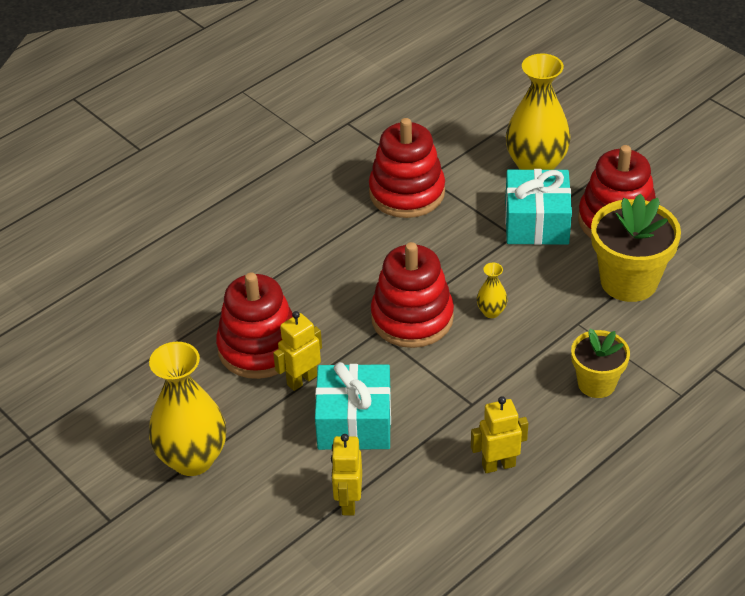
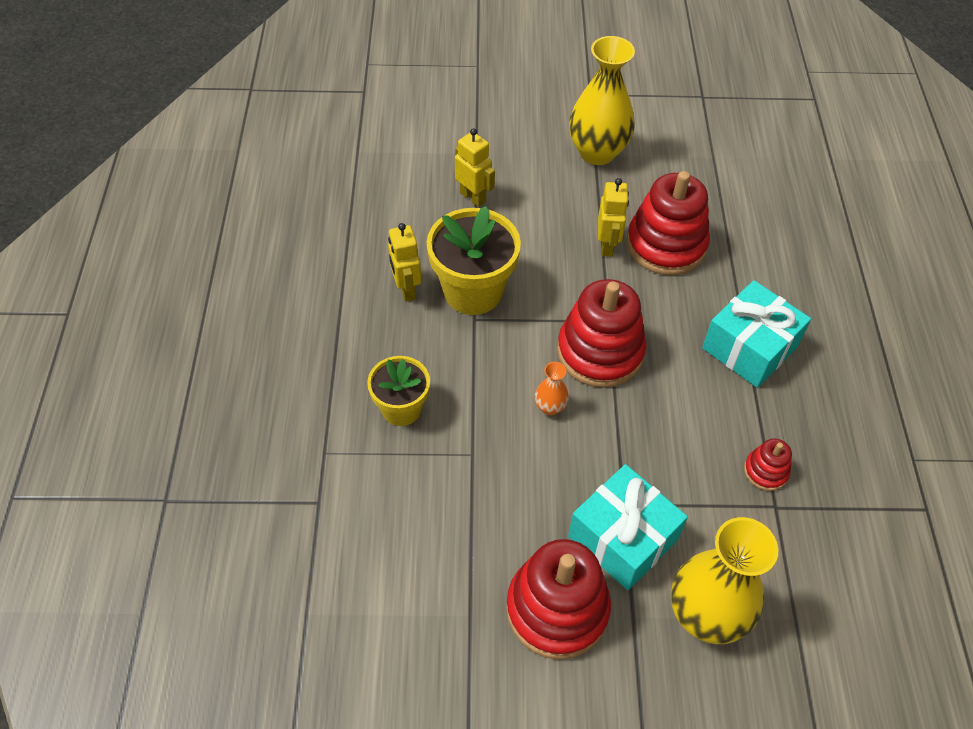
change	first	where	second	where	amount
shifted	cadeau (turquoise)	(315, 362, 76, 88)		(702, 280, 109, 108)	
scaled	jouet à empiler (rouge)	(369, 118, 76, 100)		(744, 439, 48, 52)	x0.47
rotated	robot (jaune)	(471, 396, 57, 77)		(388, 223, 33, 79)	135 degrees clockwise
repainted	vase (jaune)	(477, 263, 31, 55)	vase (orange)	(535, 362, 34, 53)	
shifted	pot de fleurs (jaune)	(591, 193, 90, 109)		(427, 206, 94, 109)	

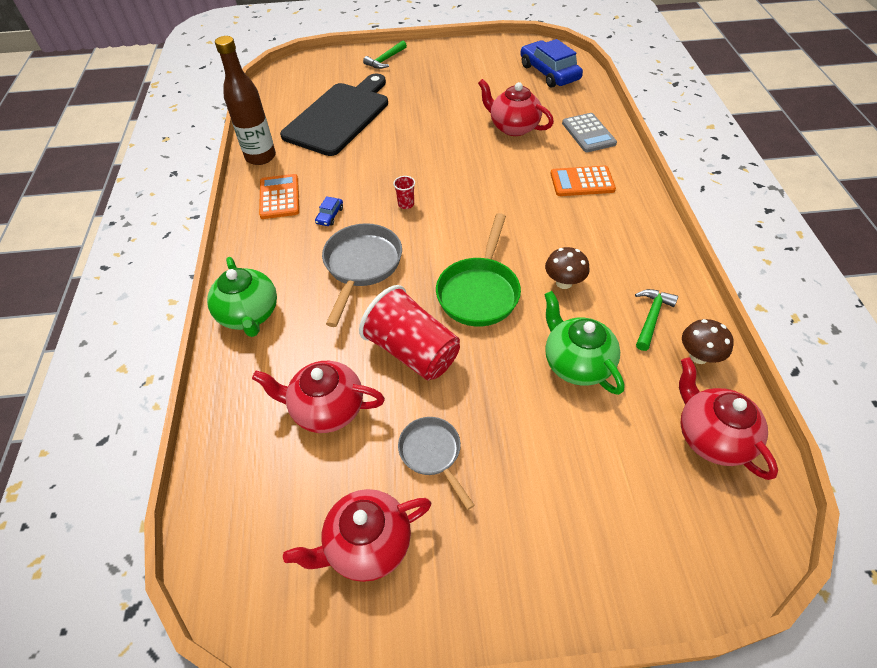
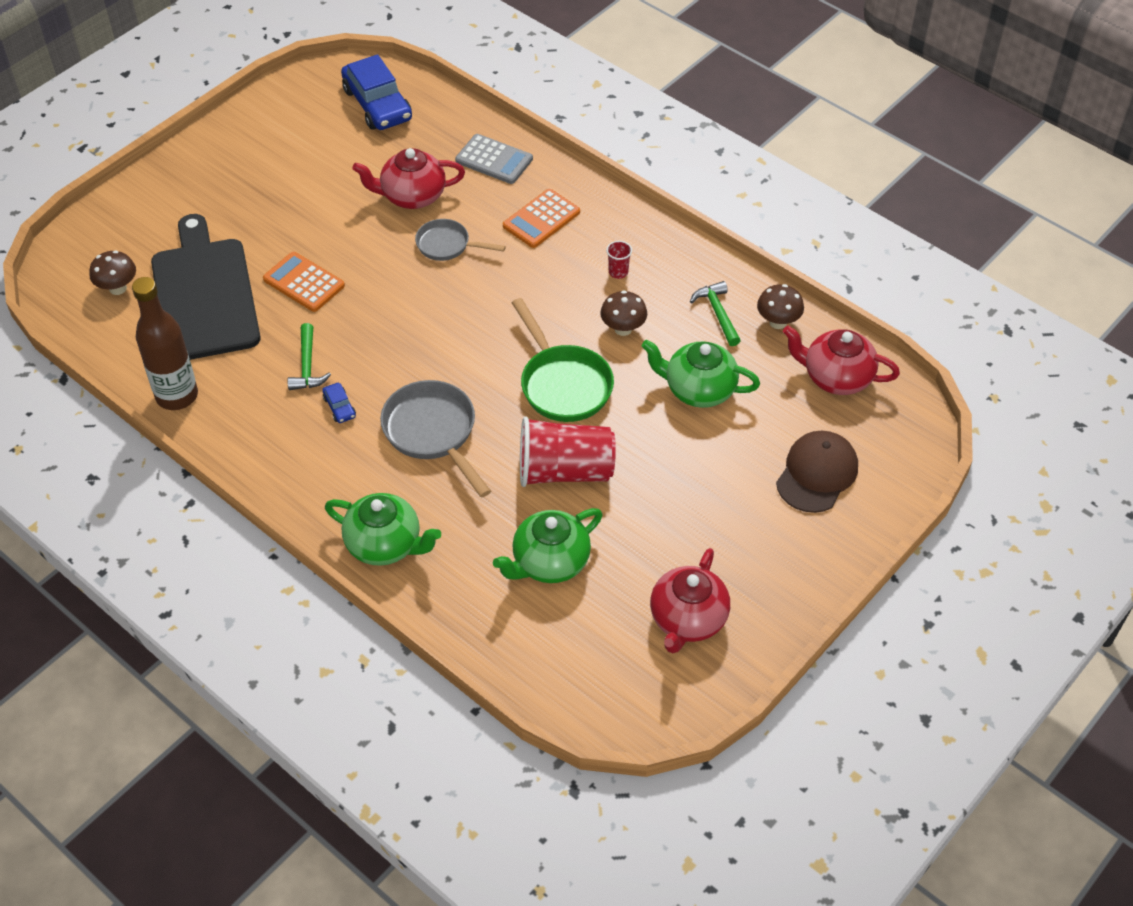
change	first	where	second	where	amount
repainted	théière (rouge)	(252, 361, 133, 72)	théière (vert)	(493, 508, 109, 75)	
shifted	calculatrice (orange)	(259, 174, 40, 45)		(263, 252, 82, 60)	
shifted	marteau (vert)	(363, 40, 44, 29)		(287, 323, 44, 67)	
shifted	gobelet (rouge)	(393, 176, 22, 33)		(606, 241, 26, 38)	
shifted	poêle (gris)	(398, 417, 77, 93)		(415, 219, 91, 42)	
rotated	voiture (bleu)	(520, 39, 63, 49)		(341, 54, 71, 76)	135 degrees counterclockwise
new			champignon (marron)	(89, 250, 47, 45)	
new			casquette (marron)	(776, 431, 82, 82)	

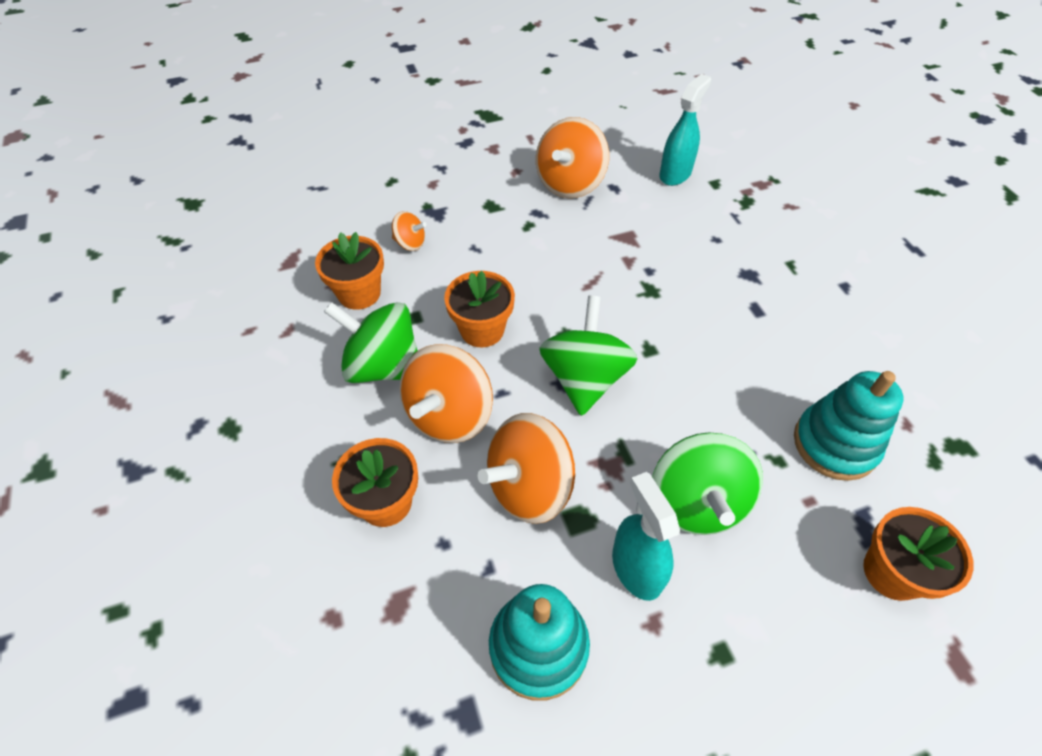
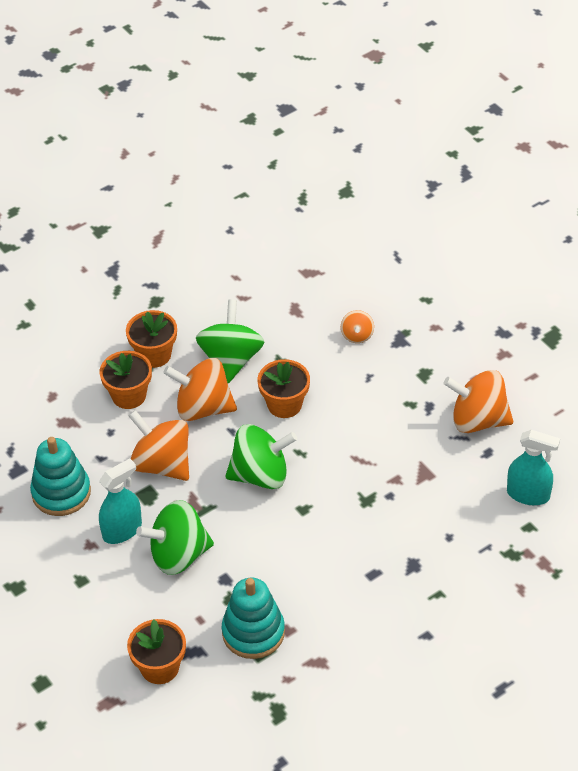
change	first	where	second	where	amount
shifted	pot de fleurs (orange)	(315, 232, 69, 78)		(126, 310, 51, 58)	

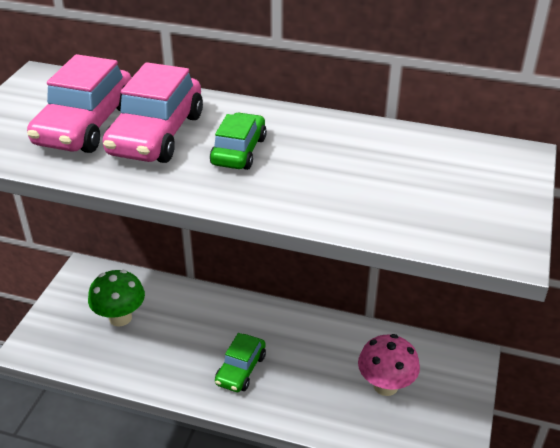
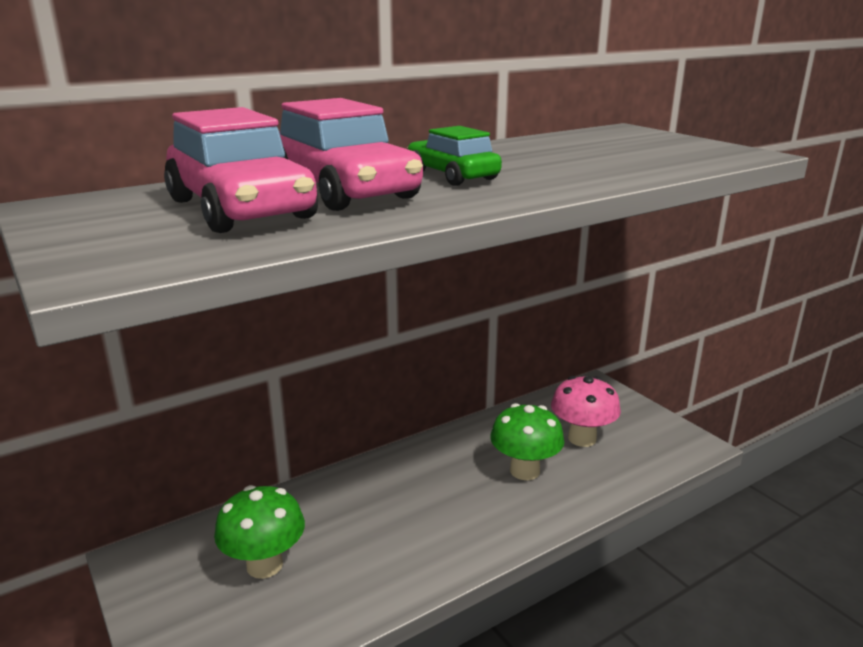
change	first	where	second	where	amount
gone	voiture (vert)	(215, 333, 51, 59)			
new			champignon (vert)	(490, 403, 74, 77)	

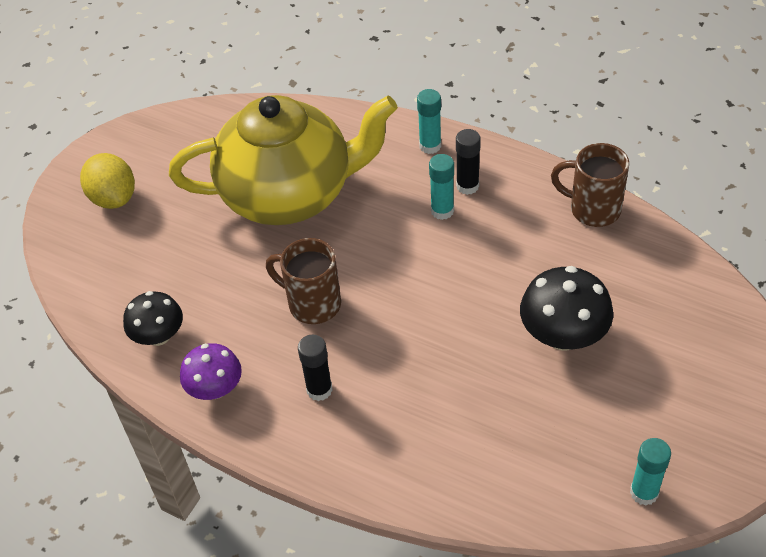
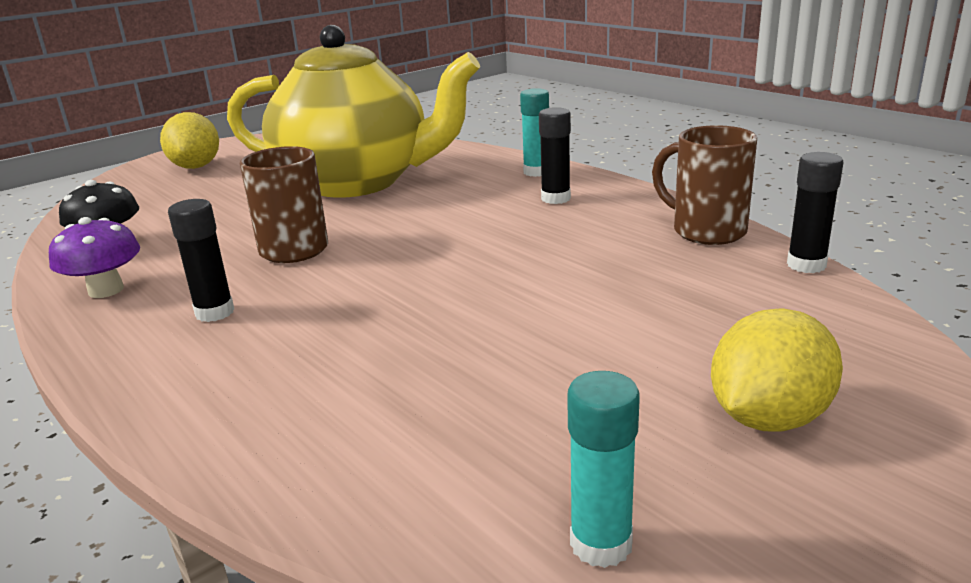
change	first	where	second	where	amount
gone	bâton de colle (turquoise)	(429, 154, 25, 66)			
gone	champignon (noir)	(520, 266, 93, 85)			
new			citron (jaune)	(711, 308, 132, 124)	
new			bâton de colle (noir)	(787, 152, 57, 121)	

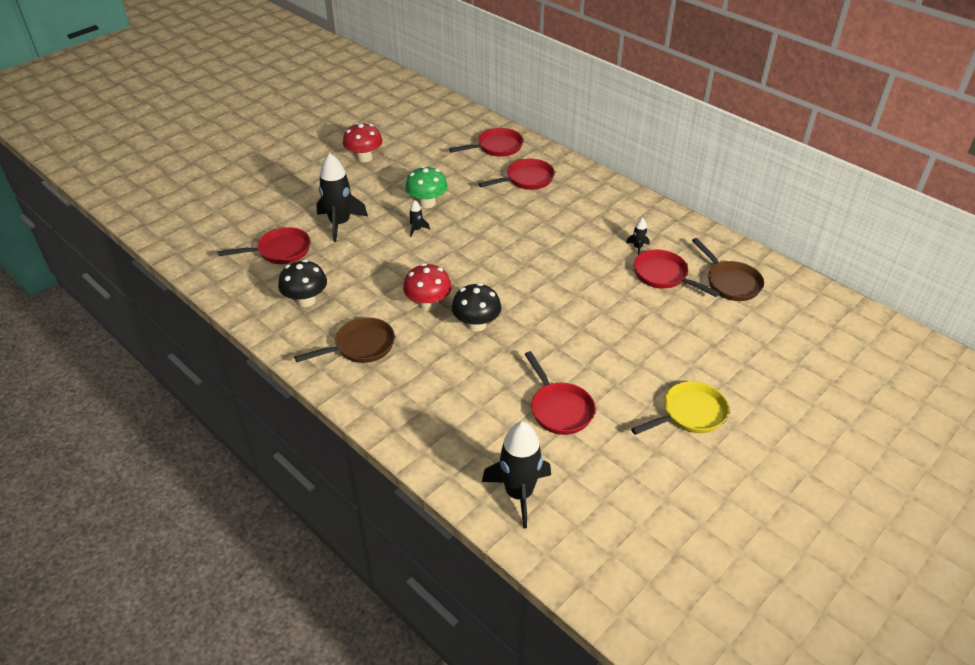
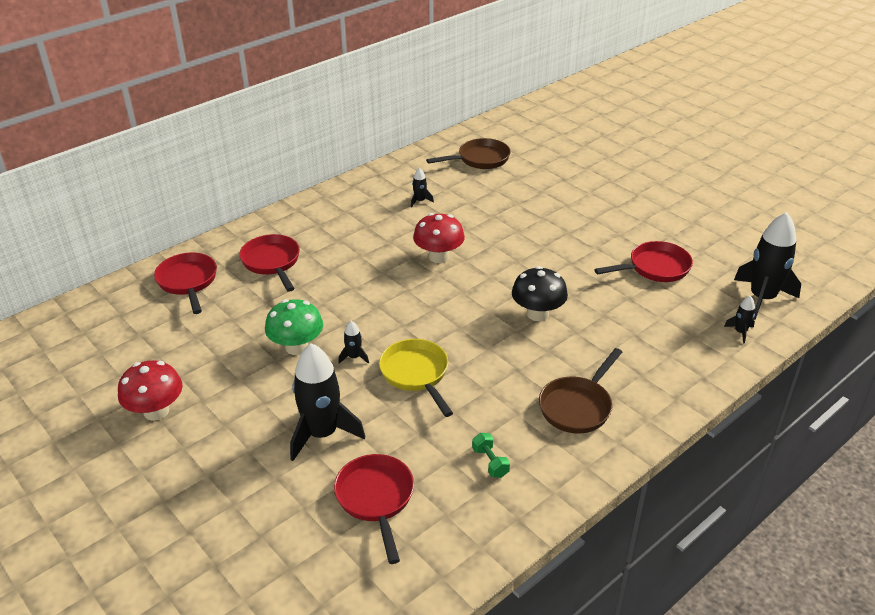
change	first	where	second	where	amount
swapped	champignon (noir)	(278, 260, 49, 47)	haltère (vert)	(472, 433, 38, 45)	
rotated	poêle (marron)	(294, 317, 101, 46)		(539, 348, 83, 85)	120 degrees counterclockwise
shifted	champignon (rouge)	(403, 263, 49, 48)		(413, 213, 52, 50)	
shifted	poêle (jaune)	(631, 381, 98, 54)		(379, 339, 74, 78)	
gone	poêle (rouge)	(634, 250, 85, 47)			
new			fusée (noir)	(724, 296, 31, 48)	

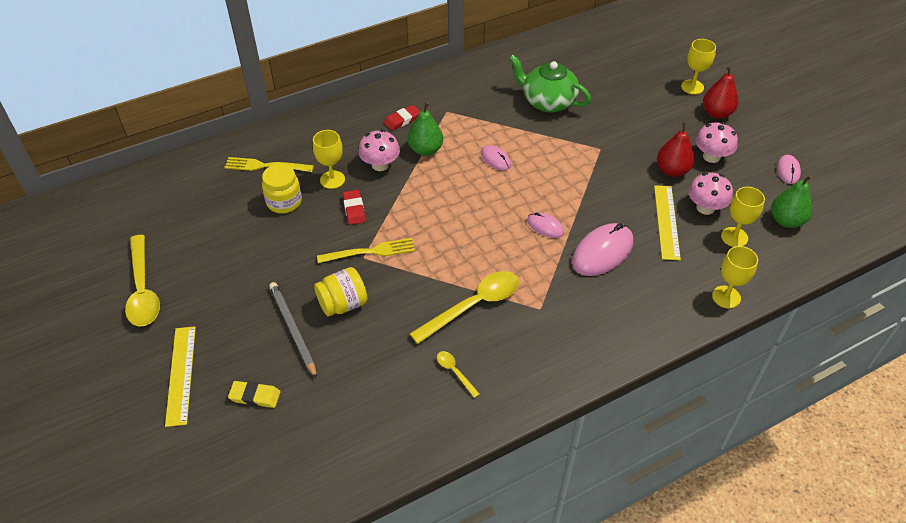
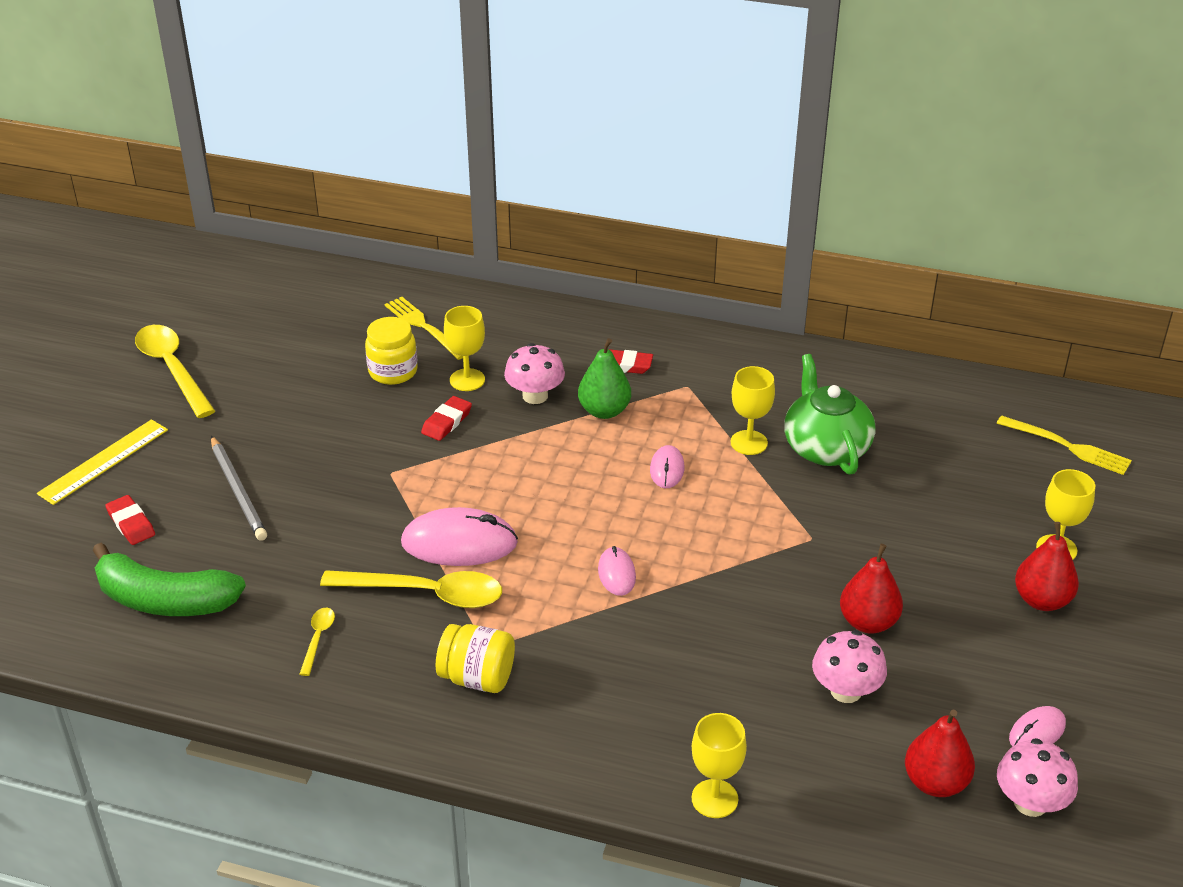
change	first	where	second	where	amount
rotated	cuillère (jaune)	(125, 235, 35, 91)		(135, 325, 80, 93)	120 degrees clockwise
repainted	gomme (jaune)	(228, 381, 52, 27)	gomme (rouge)	(105, 495, 50, 50)	
rotated	crayon (gris)	(269, 282, 48, 97)		(211, 436, 56, 105)	135 degrees clockwise
shifted	bocal (jaune)	(314, 267, 54, 50)		(436, 624, 79, 69)	
shifted	fourchette (jaune)	(317, 238, 98, 25)		(997, 415, 135, 60)	
shifted	souris (rose)	(572, 223, 61, 53)		(401, 507, 117, 59)	
gone	règle (jaune)	(654, 185, 27, 75)			
shifted	champignon (rose)	(695, 122, 43, 41)		(997, 738, 81, 79)	
shifted	verre à pied (jaune)	(721, 187, 44, 60)		(731, 366, 44, 89)	
repainted	poire (vert)	(771, 175, 41, 53)	poire (rouge)	(905, 709, 70, 88)	
new			banane (vert)	(92, 543, 154, 73)	

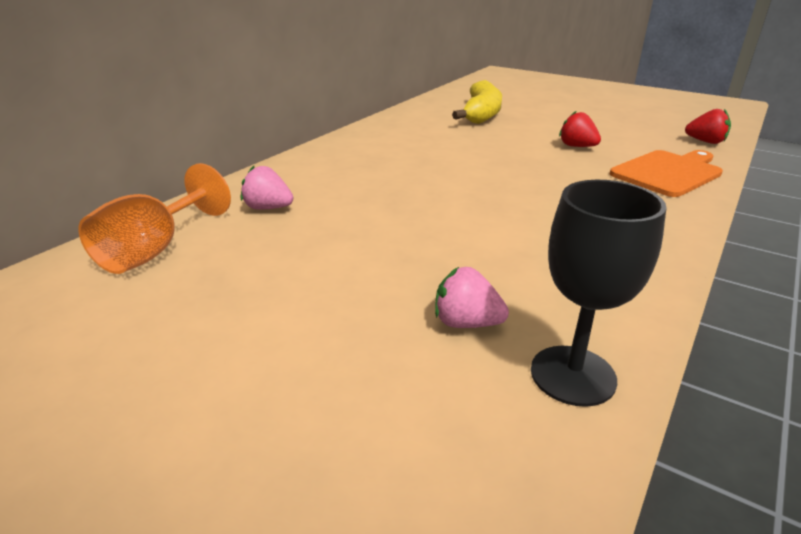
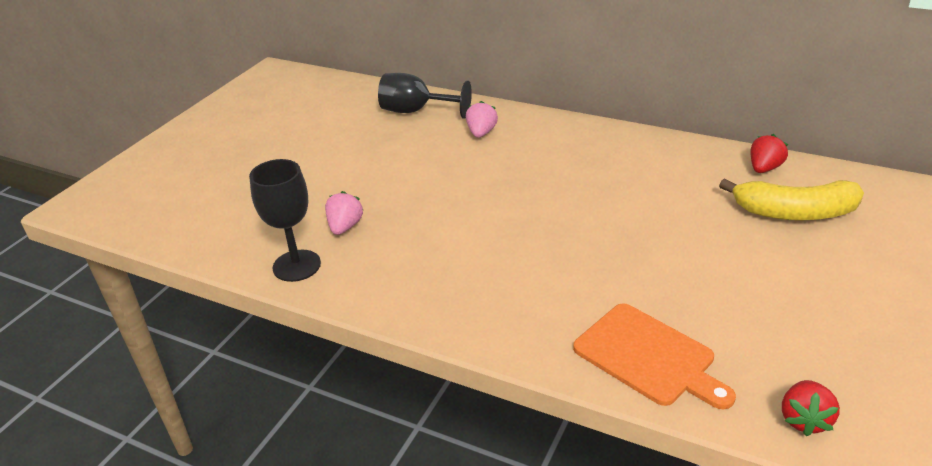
change	first	where	second	where	amount
repainted	verre à pied (orange)	(78, 163, 153, 111)	verre à pied (noir)	(378, 73, 94, 46)	
shifted	fraise (rouge)	(559, 111, 42, 36)		(750, 134, 38, 39)	

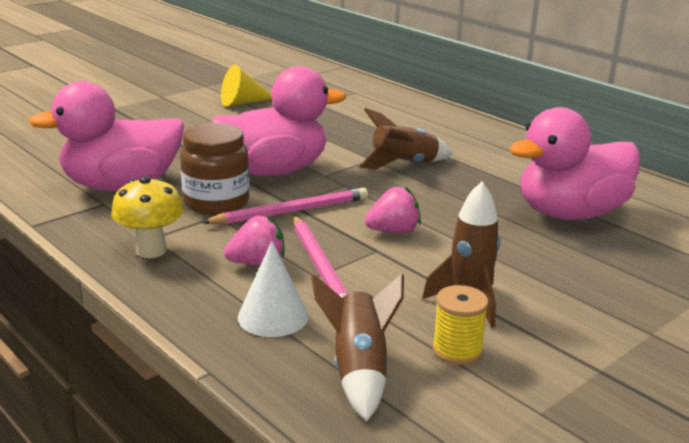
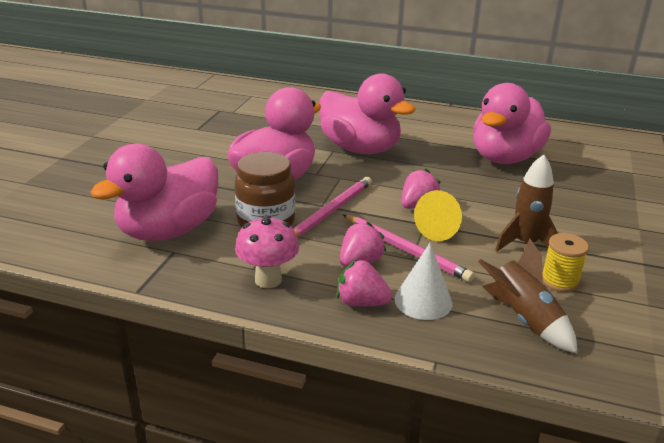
change	first	where	second	where	amount
repainted	champignon (jaune)	(111, 176, 73, 82)	champignon (rose)	(235, 215, 64, 73)	
shifted	cône (jaune)	(221, 65, 51, 42)		(414, 190, 48, 51)	
swapped	fusée (marron)	(359, 108, 94, 61)	canard (rose)	(319, 73, 97, 81)	
new			fraise (rose)	(337, 259, 55, 48)	

